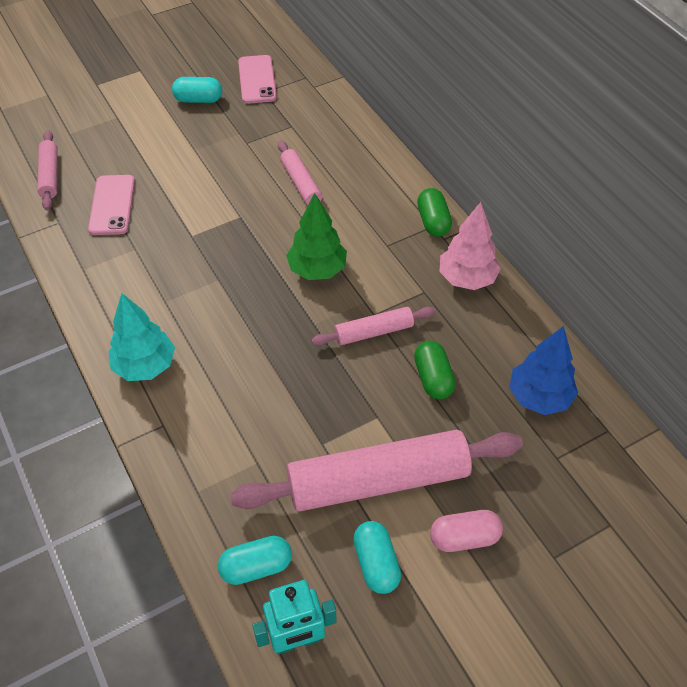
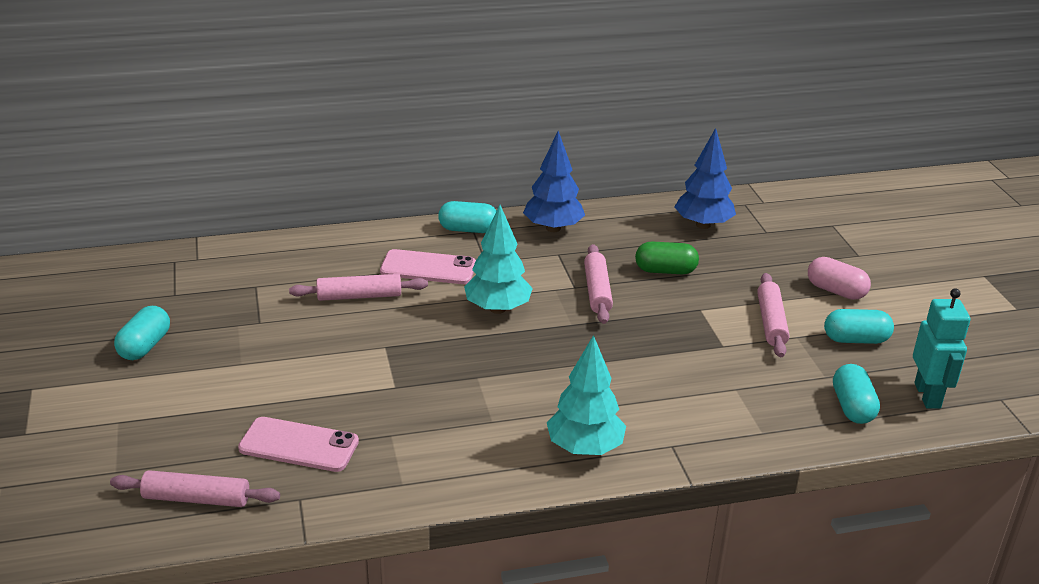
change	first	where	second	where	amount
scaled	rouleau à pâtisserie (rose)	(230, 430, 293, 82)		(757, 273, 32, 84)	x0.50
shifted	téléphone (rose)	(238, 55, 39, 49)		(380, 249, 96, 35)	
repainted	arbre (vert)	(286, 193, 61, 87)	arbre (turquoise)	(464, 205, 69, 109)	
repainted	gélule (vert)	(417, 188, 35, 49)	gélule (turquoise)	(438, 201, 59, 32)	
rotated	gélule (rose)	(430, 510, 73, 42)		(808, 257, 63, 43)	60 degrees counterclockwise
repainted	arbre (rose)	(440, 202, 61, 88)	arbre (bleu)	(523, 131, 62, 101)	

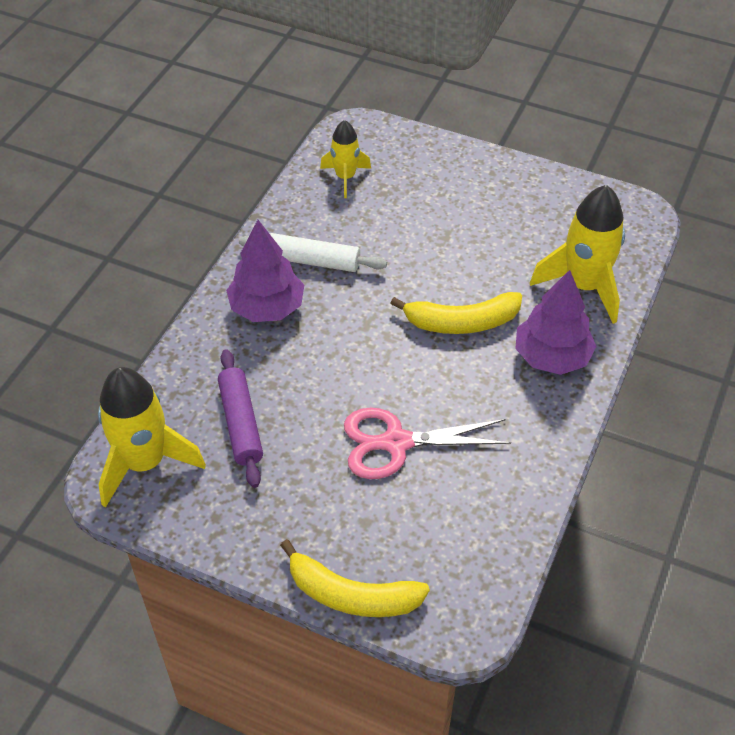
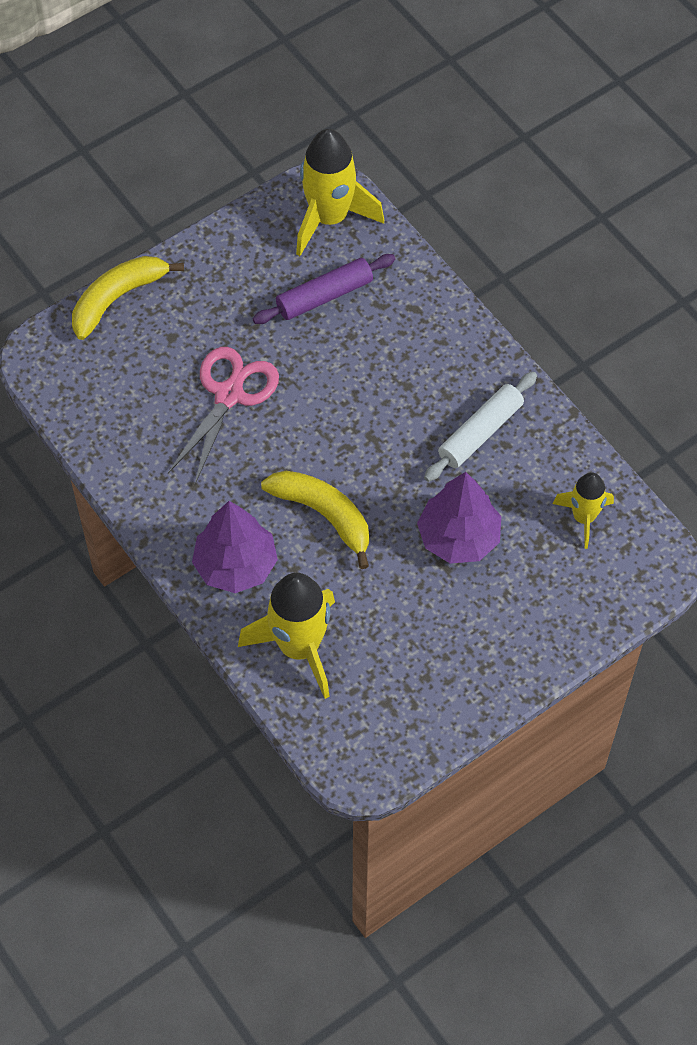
change	first	where	second	where	amount
rotated	rouleau à pâtisserie (violet)	(218, 349, 45, 139)		(252, 254, 144, 70)	45 degrees counterclockwise
shifted	arbre (violet)	(226, 220, 78, 102)		(417, 472, 84, 91)	
rotated	banane (jaune)	(390, 292, 132, 42)		(261, 471, 108, 98)	105 degrees clockwise

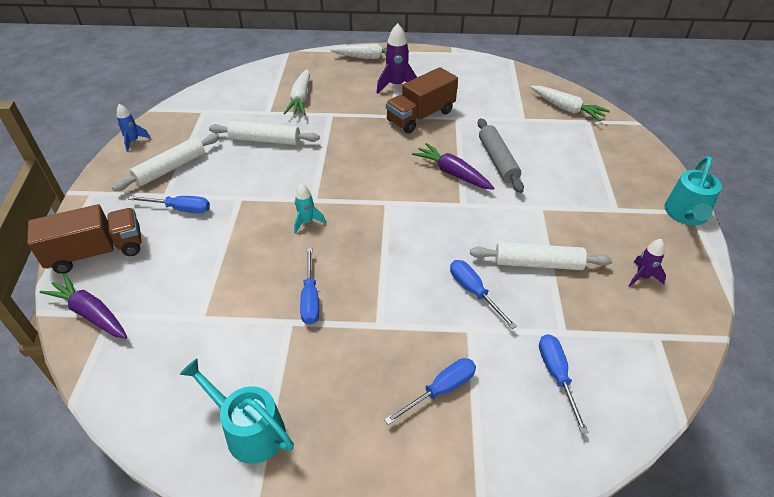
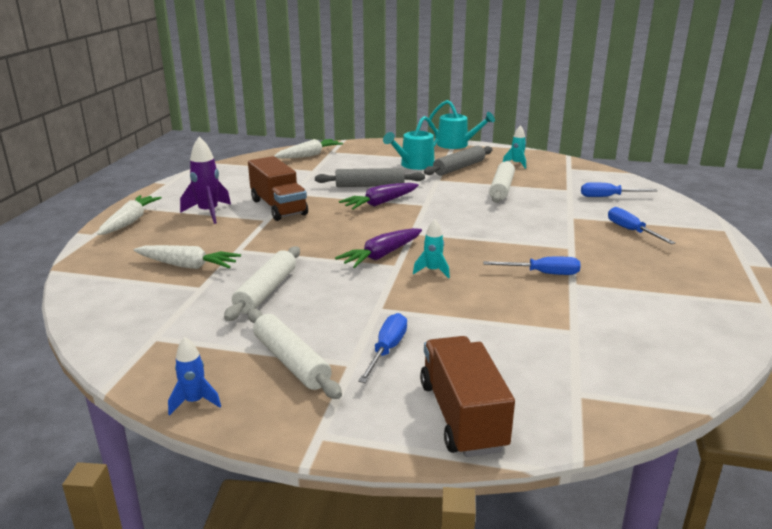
change	first	where	second	where	amount
shifted	carotte (violet)	(40, 274, 87, 65)		(335, 228, 87, 40)	
shifted	arrosoir (turquoise)	(180, 358, 114, 106)		(383, 116, 56, 54)	
gone	tournevis (bleu)	(450, 260, 67, 69)			
repainted	fusée (violet)	(629, 239, 37, 48)	fusée (turquoise)	(503, 125, 23, 44)	
new			rouleau à pâtisserie (gris)	(424, 145, 69, 31)	

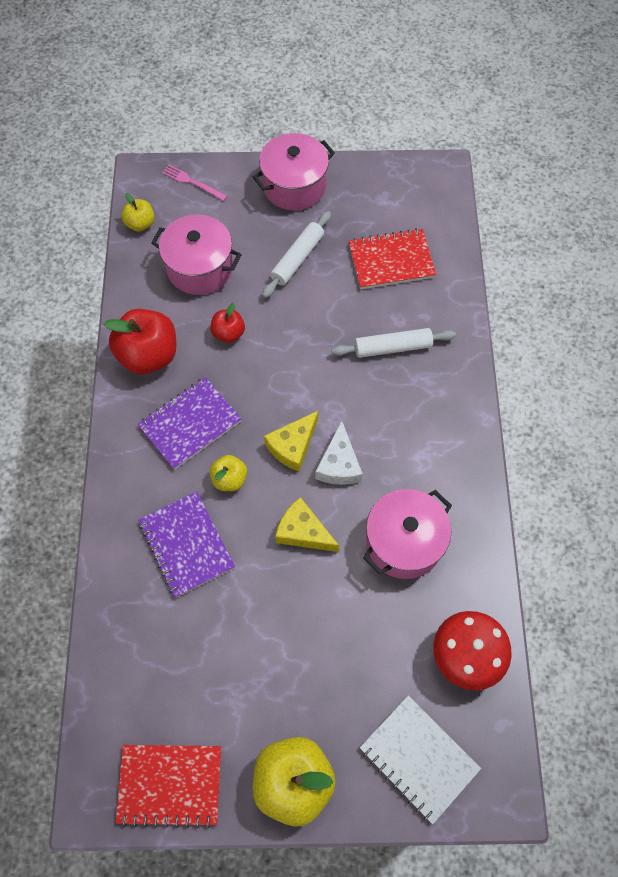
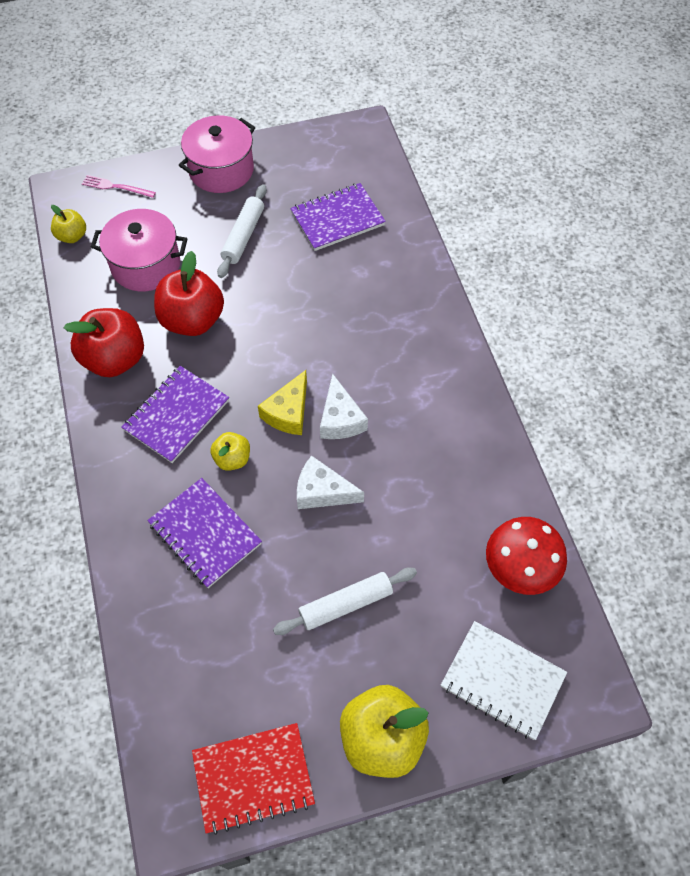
change	first	where	second	where	amount
scaled	pomme (rouge)	(210, 303, 35, 40)		(154, 251, 70, 85)	x1.89
repainted	fromage (jaune)	(275, 497, 64, 55)	fromage (blanc)	(297, 455, 67, 54)	
shifted	rouleau à pâtisserie (blanc)	(331, 328, 125, 30)		(273, 568, 144, 67)	
repainted	carnet (rouge)	(349, 228, 87, 61)	carnet (violet)	(290, 183, 96, 68)	
gone	marmite (rose)	(363, 489, 89, 90)			

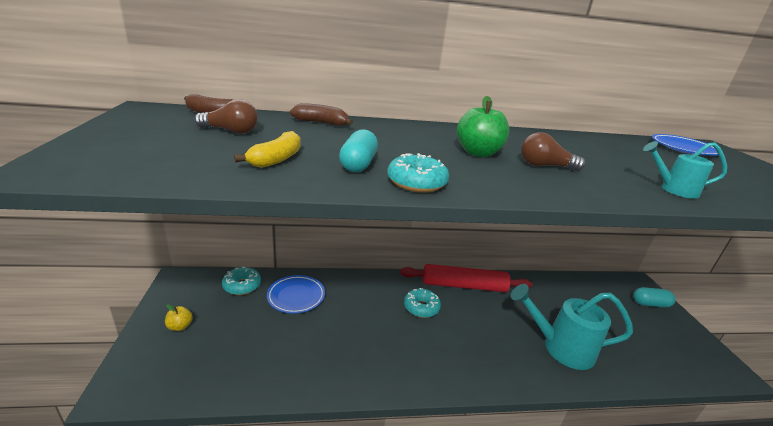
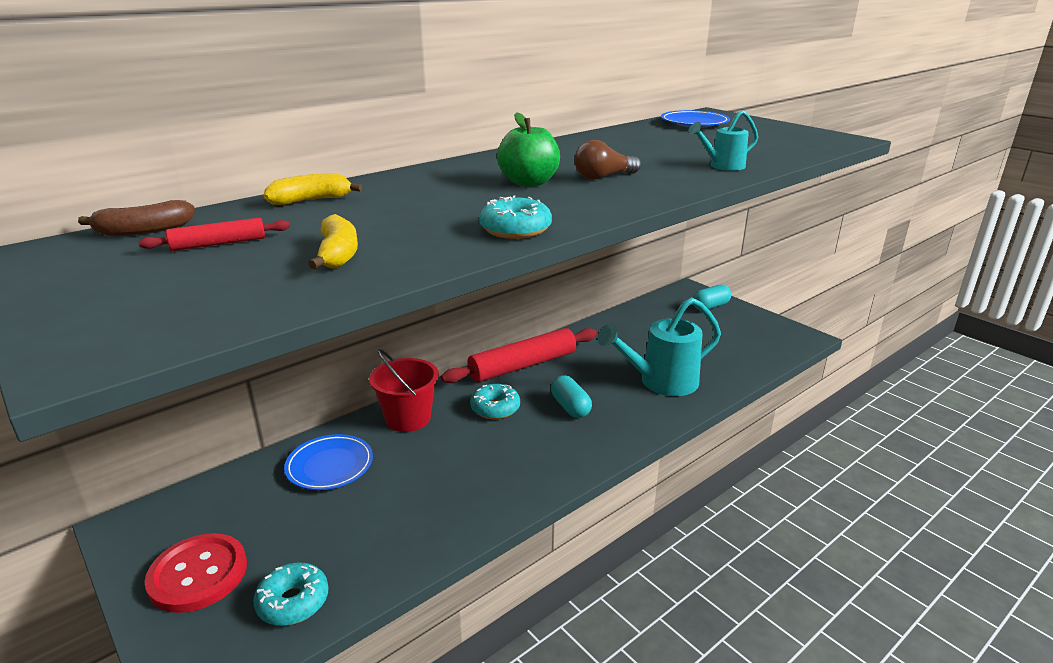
change	first	where	second	where	amount
swapped	pomme (jaune)	(165, 304, 28, 27)	bouton (rouge)	(144, 533, 103, 80)	
swapped	ampoule (marron)	(194, 99, 64, 35)	rouleau à pâtisserie (rouge)	(138, 218, 152, 33)	
shifted	beignet (turquoise)	(222, 267, 39, 28)		(253, 563, 76, 63)	
repainted	banane (marron)	(290, 103, 63, 23)	banane (jaune)	(264, 173, 98, 32)	
shifted	gélule (turquoise)	(339, 129, 39, 43)		(551, 375, 41, 43)	
new			seau (rouge)	(369, 349, 70, 83)	

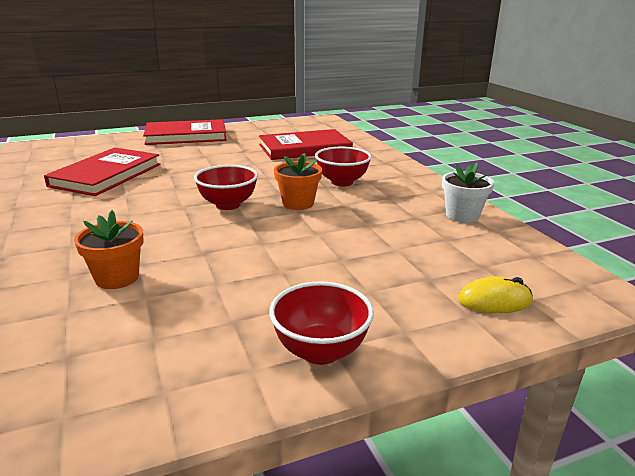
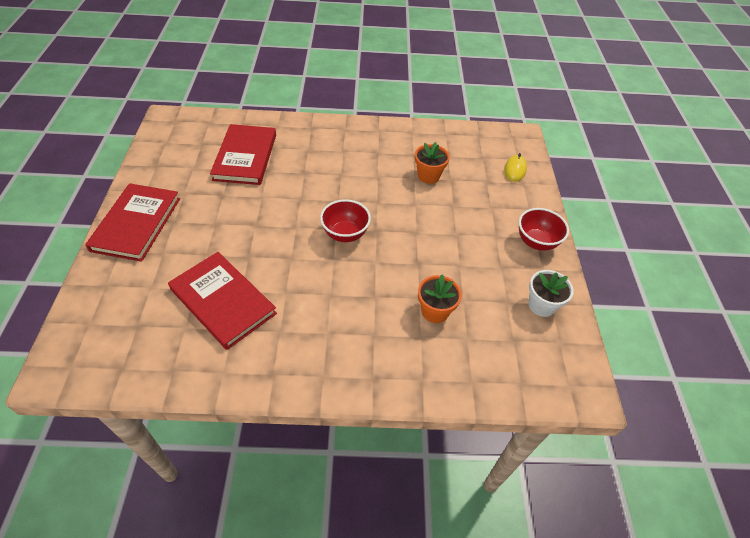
change	first	where	second	where	amount
shifted	pot de fleurs (orange)	(274, 153, 48, 57)		(415, 142, 35, 42)	
gone	bol (rouge)	(315, 147, 57, 39)			
shifted	pot de fleurs (blanc)	(442, 162, 52, 61)		(528, 270, 46, 47)	

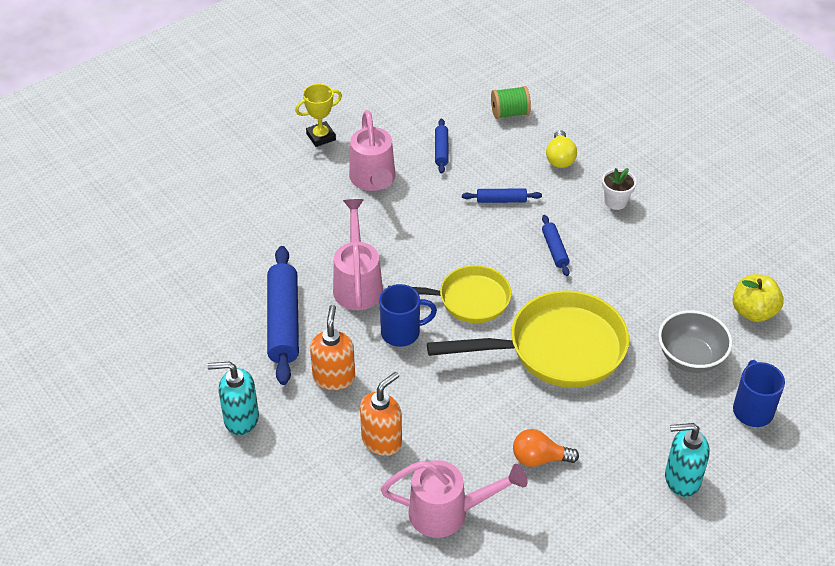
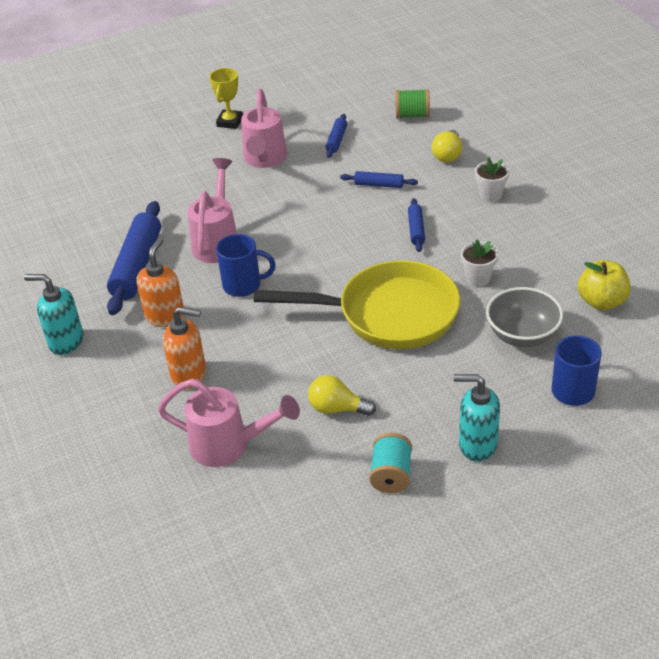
change	first	where	second	where	amount
rotated	trophée (jaune)	(295, 84, 47, 63)		(209, 68, 34, 61)	60 degrees counterclockwise
rotated	distributeur de savon (orange)	(360, 372, 42, 84)		(163, 307, 43, 82)	45 degrees clockwise
gone	poêle (jaune)	(388, 265, 123, 58)			
repainted	ampoule (orange)	(513, 429, 66, 38)	ampoule (jaune)	(308, 375, 68, 41)	
new			bobine (turquoise)	(369, 433, 43, 60)	
new			pot de fleurs (blanc)	(461, 240, 37, 46)	

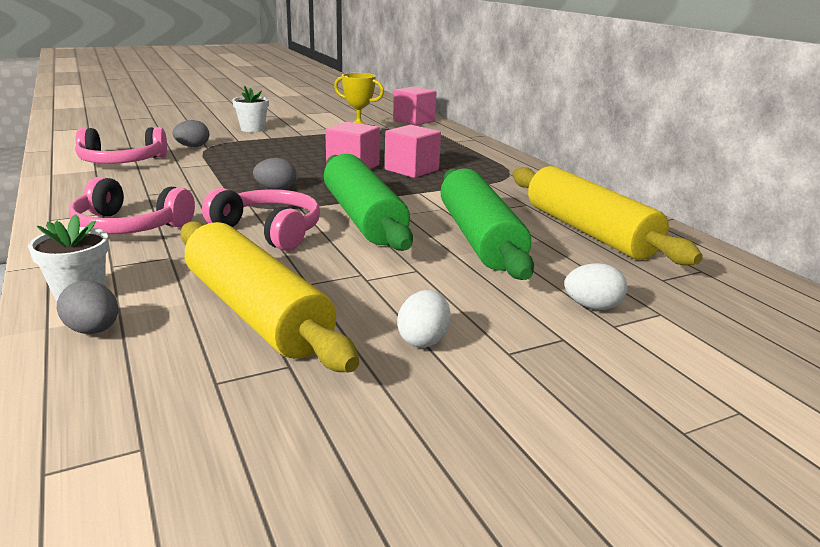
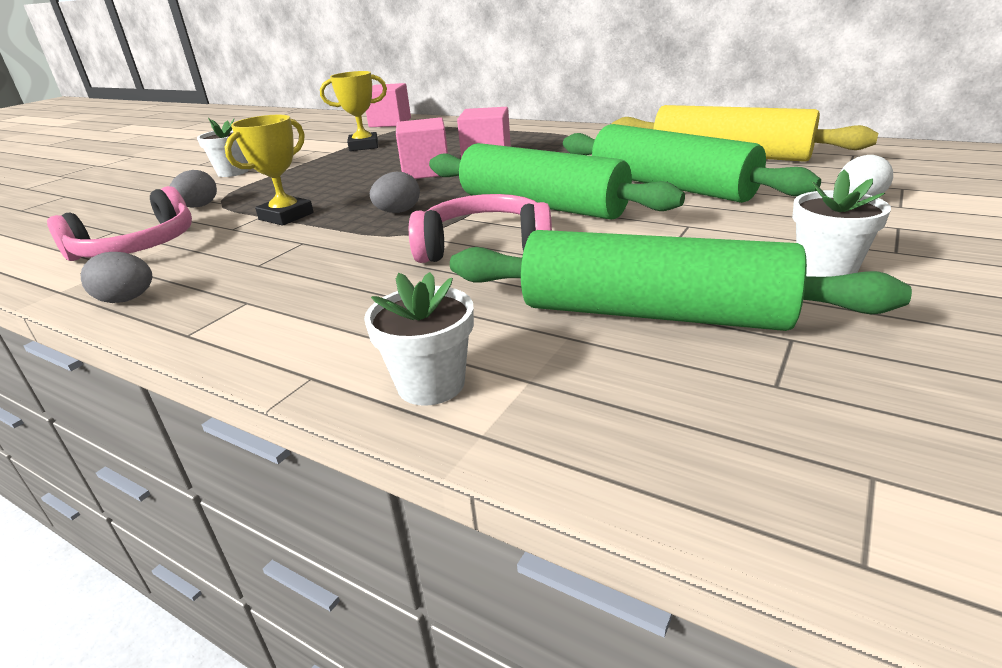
change	first	where	second	where	amount
shifted	œuf (gris)	(57, 281, 61, 53)		(81, 252, 71, 51)	
gone	casque audio (rose)	(69, 177, 126, 57)			
repainted	rouleau à pâtisserie (jaune)	(180, 221, 179, 151)	rouleau à pâtisserie (vert)	(450, 230, 462, 101)	
swapped	œuf (blanc)	(397, 290, 54, 58)	pot de fleurs (blanc)	(792, 169, 99, 108)	
new			trophée (jaune)	(225, 115, 89, 111)	

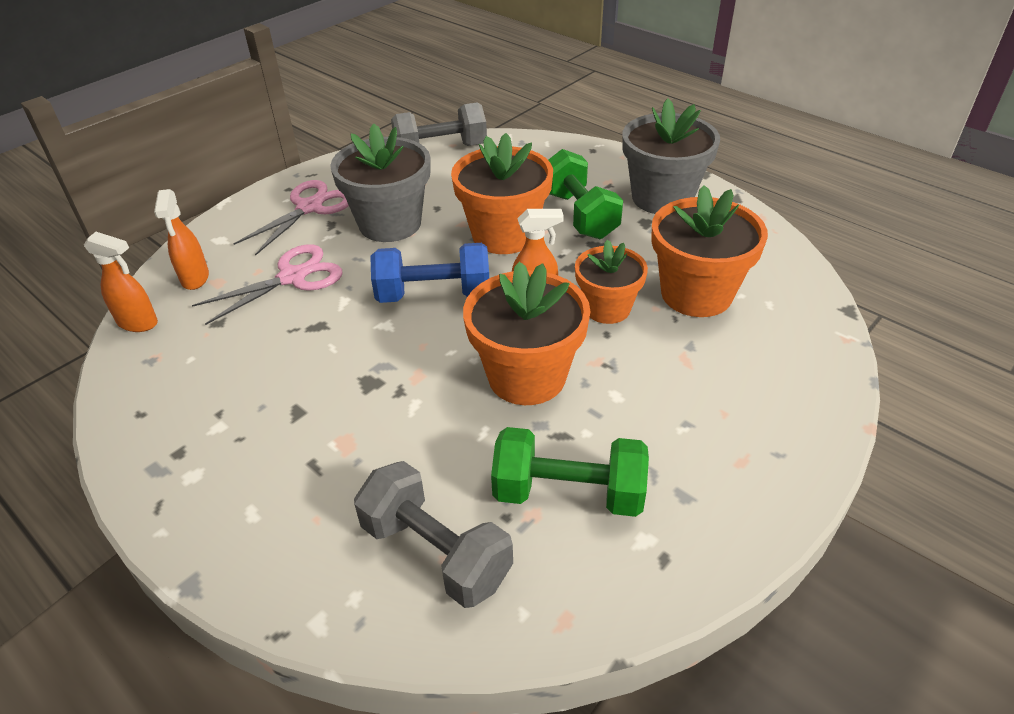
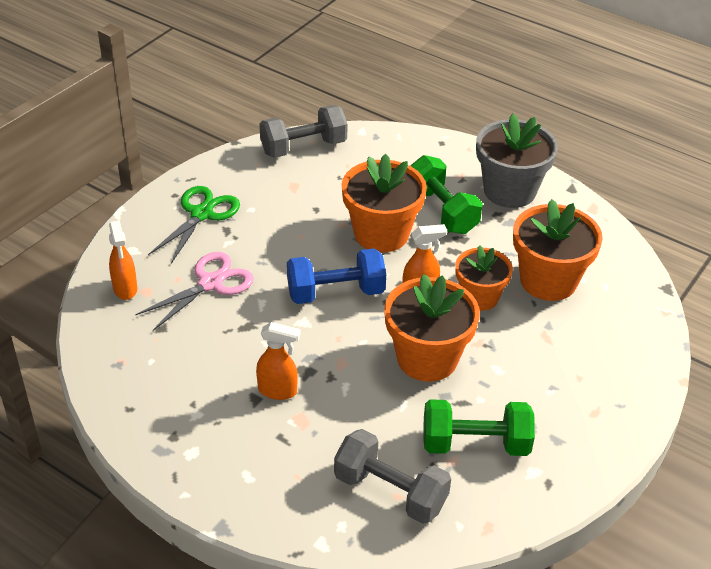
change	first	where	second	where	amount
shifted	vaporisateur (orange)	(84, 232, 74, 100)		(256, 322, 44, 78)	
repainted	ciseaux (rose)	(233, 180, 116, 76)	ciseaux (vert)	(148, 186, 92, 78)	
gone	pot de fleurs (gris)	(330, 123, 101, 119)			

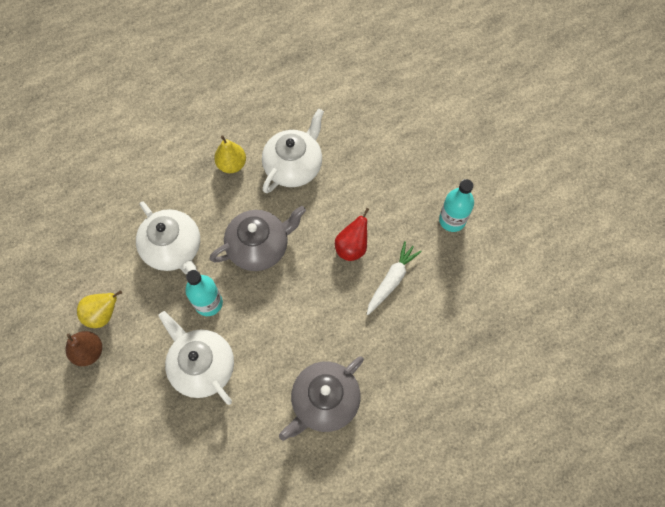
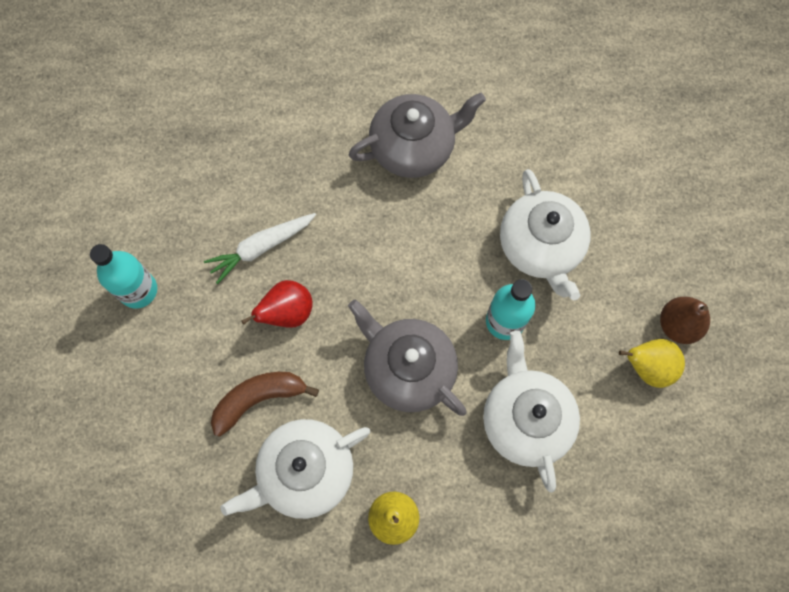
change	first	where	second	where	amount
rotated	théière (gris)	(210, 206, 96, 65)		(348, 299, 119, 117)	45 degrees clockwise
new			banane (marron)	(211, 372, 108, 64)	

